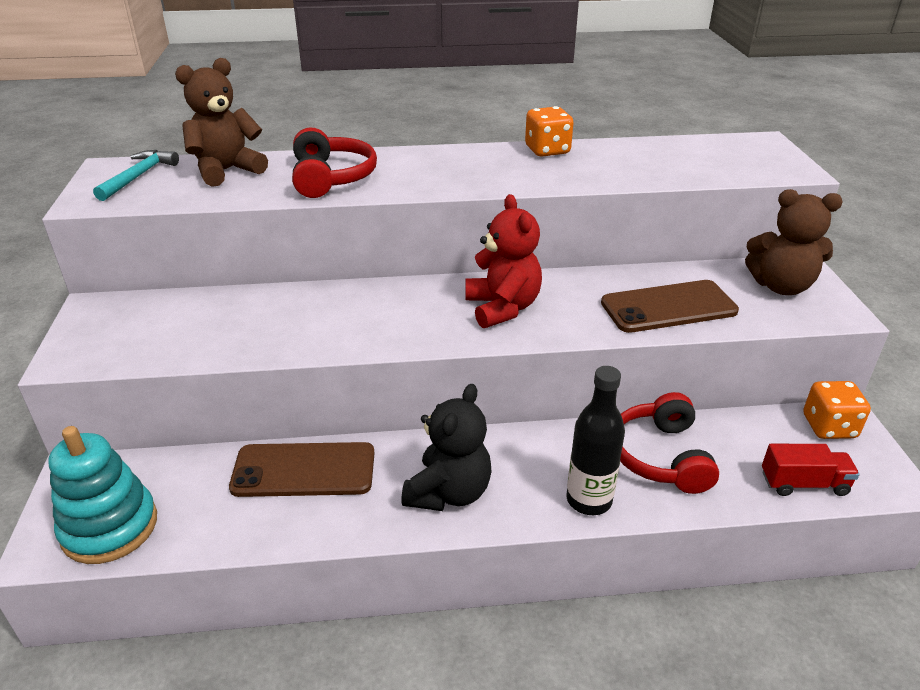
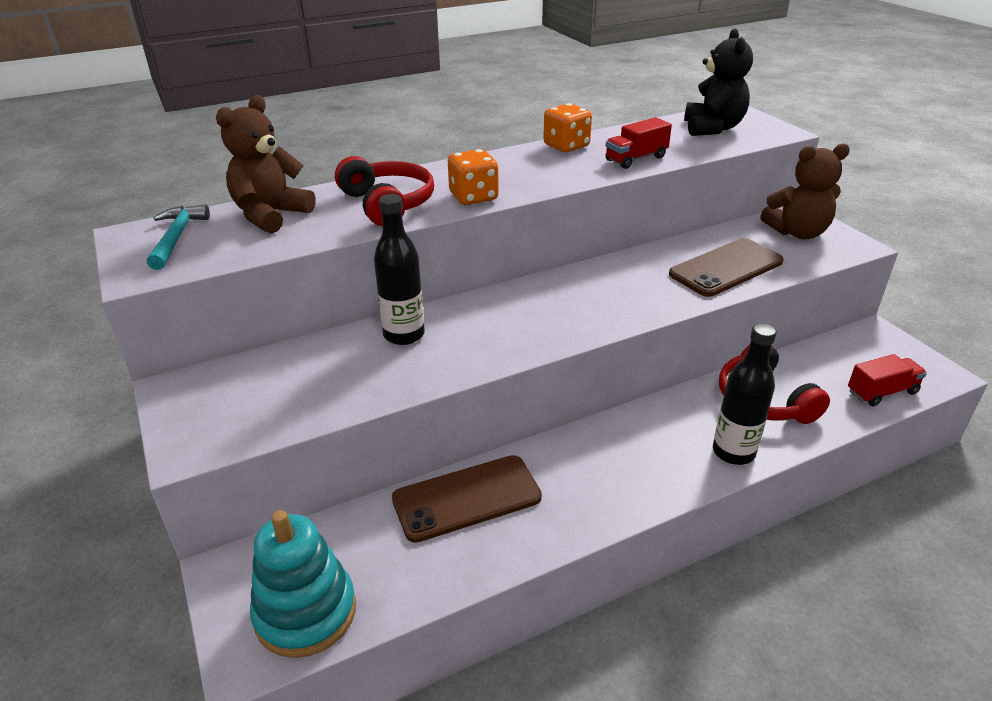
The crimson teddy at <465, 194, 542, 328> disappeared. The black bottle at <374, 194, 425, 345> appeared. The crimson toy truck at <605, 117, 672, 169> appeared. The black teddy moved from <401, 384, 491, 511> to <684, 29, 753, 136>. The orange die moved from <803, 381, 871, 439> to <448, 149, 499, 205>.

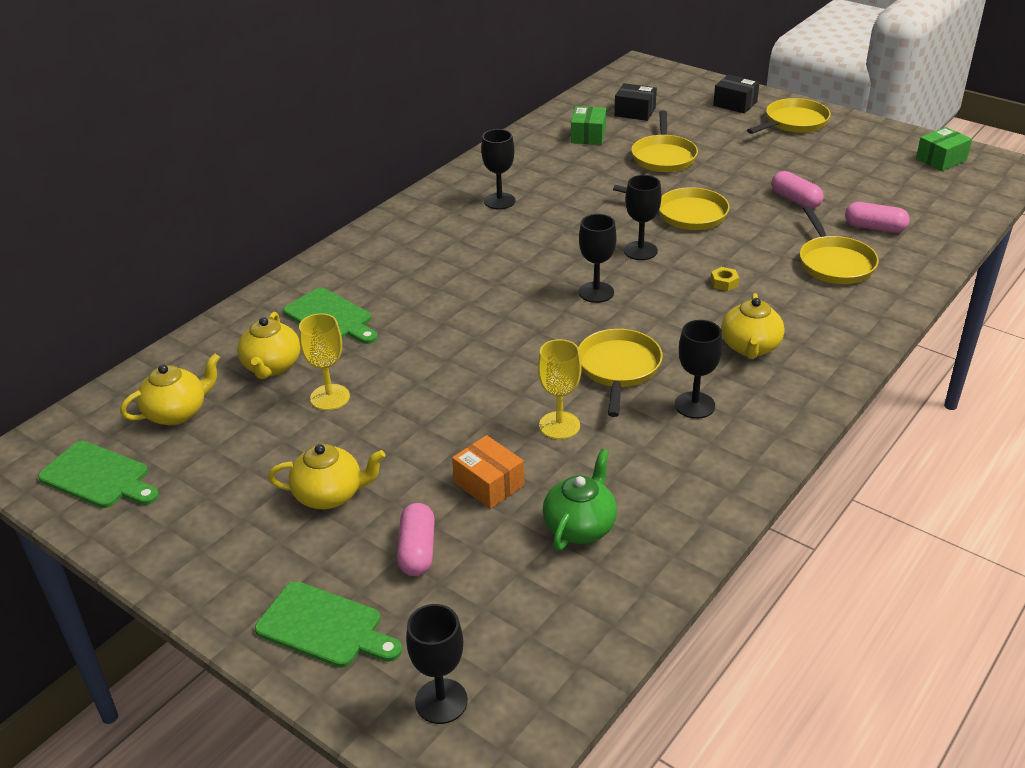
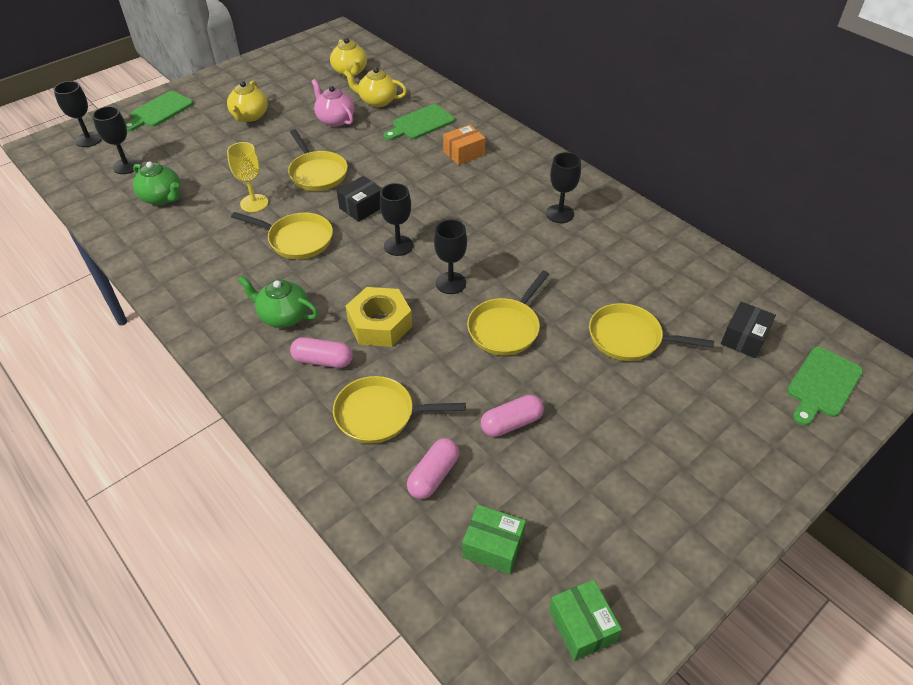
The green bread board moved from <38, 441, 159, 508> to <787, 347, 863, 426>. The rosy capsule moved from <397, 503, 435, 576> to <290, 337, 353, 368>. The orange box moved from <452, 435, 524, 509> to <443, 125, 486, 165>. The green box moved from <571, 106, 606, 145> to <462, 504, 526, 574>. The black wine glass moved from <675, 320, 722, 419> to <92, 106, 140, 174>. The black box moved from <713, 74, 760, 113> to <337, 176, 382, 222>. The yellow frying pan moved from <747, 98, 831, 134> to <288, 129, 348, 191>. The yellow wine glass at <299, 313, 350, 410> was replaced by the rosy tea pot at <311, 79, 355, 127>. The yellow tea pot at <721, 293, 784, 359> became the green tea pot at <238, 276, 318, 328>. The yellow hexagon nut at <711, 267, 739, 291> changed to 2.49 times the size.

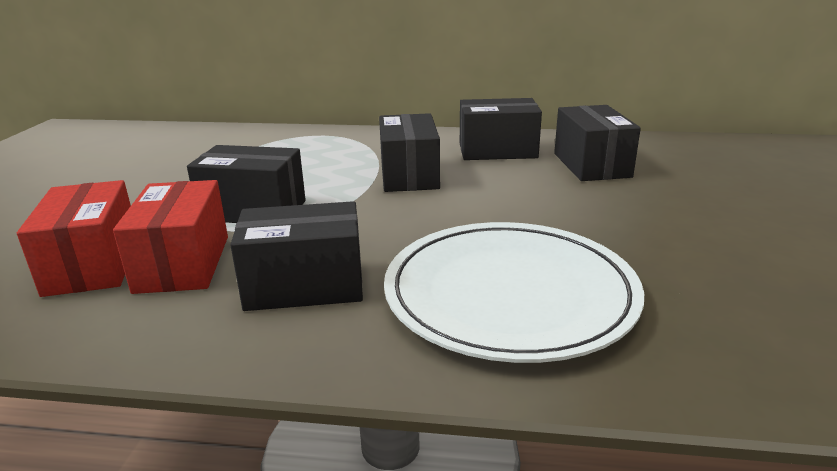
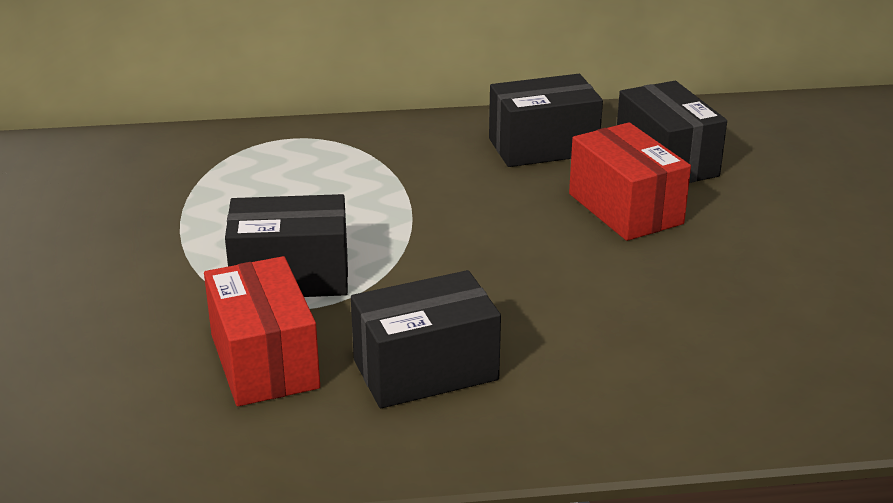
The black box at <379, 113, 440, 192> disappeared. The pure white dinner plate at <384, 222, 644, 363> disappeared. The crimson box moved from <17, 180, 131, 297> to <569, 122, 691, 241>.

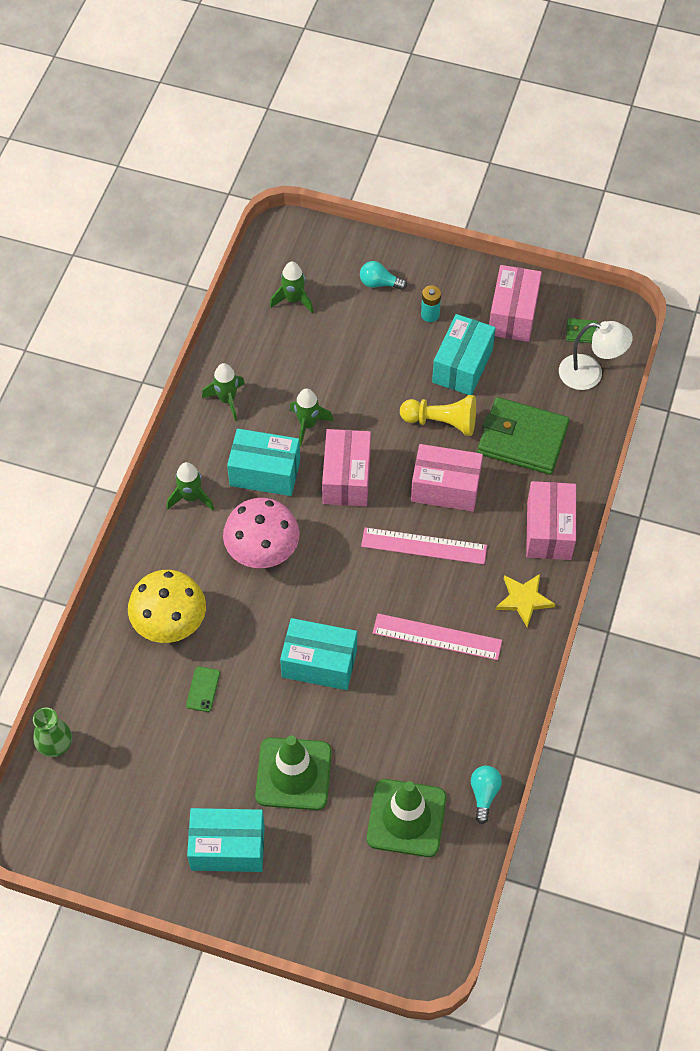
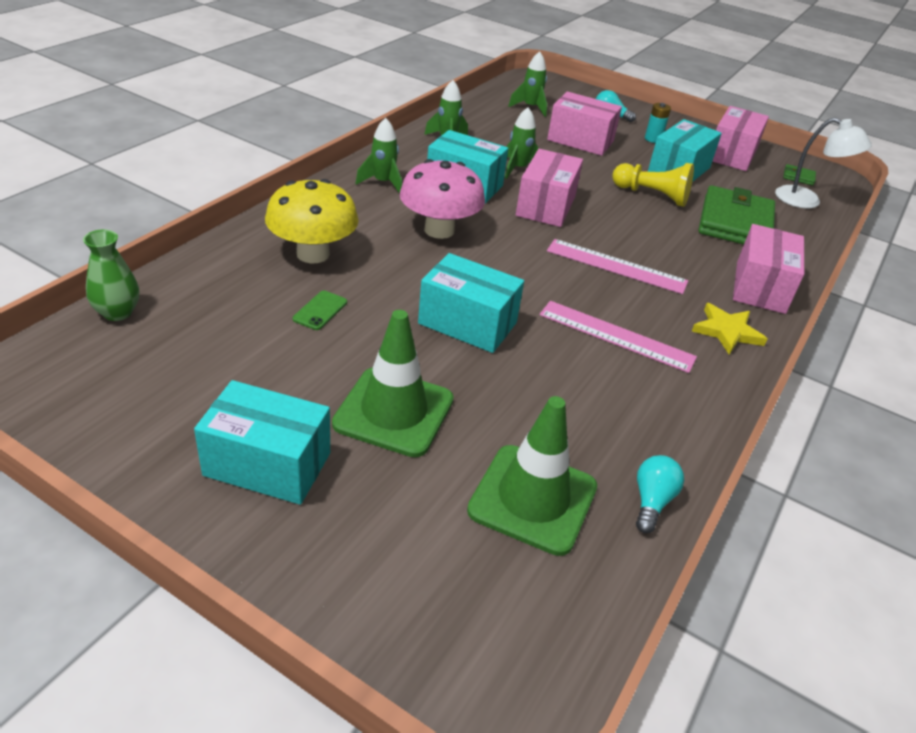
The rosy box moved from <411, 444, 483, 512> to <547, 92, 622, 156>. The green wallet at <478, 397, 570, 475> turned 75 degrees clockwise.

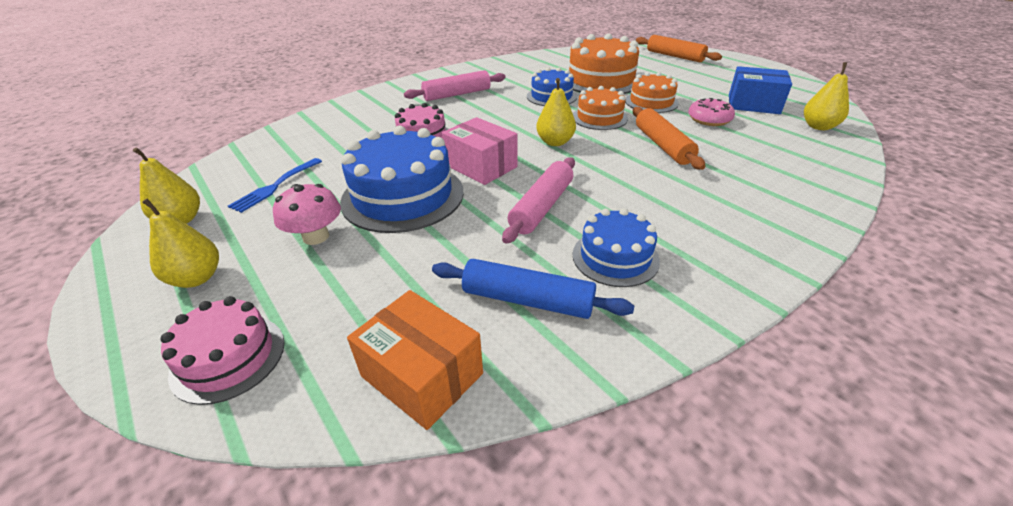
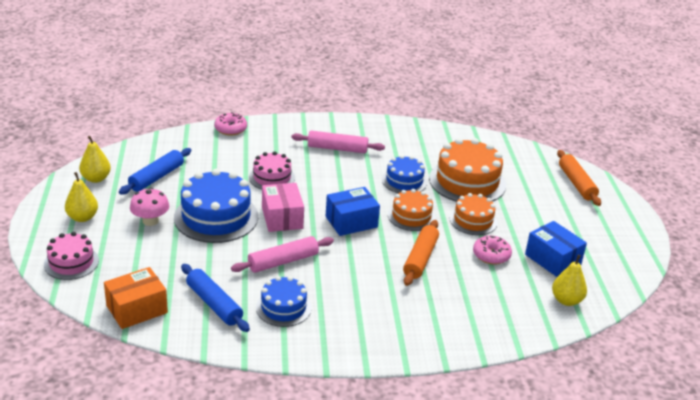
The rosy donut at <214, 112, 247, 136> appeared. The blue table fork at <228, 158, 322, 213> was replaced by the blue dough roller at <119, 148, 191, 195>. The yellow pear at <536, 78, 576, 146> was replaced by the blue box at <326, 187, 380, 236>. The orange box at <347, 290, 483, 430> turned 75 degrees clockwise.

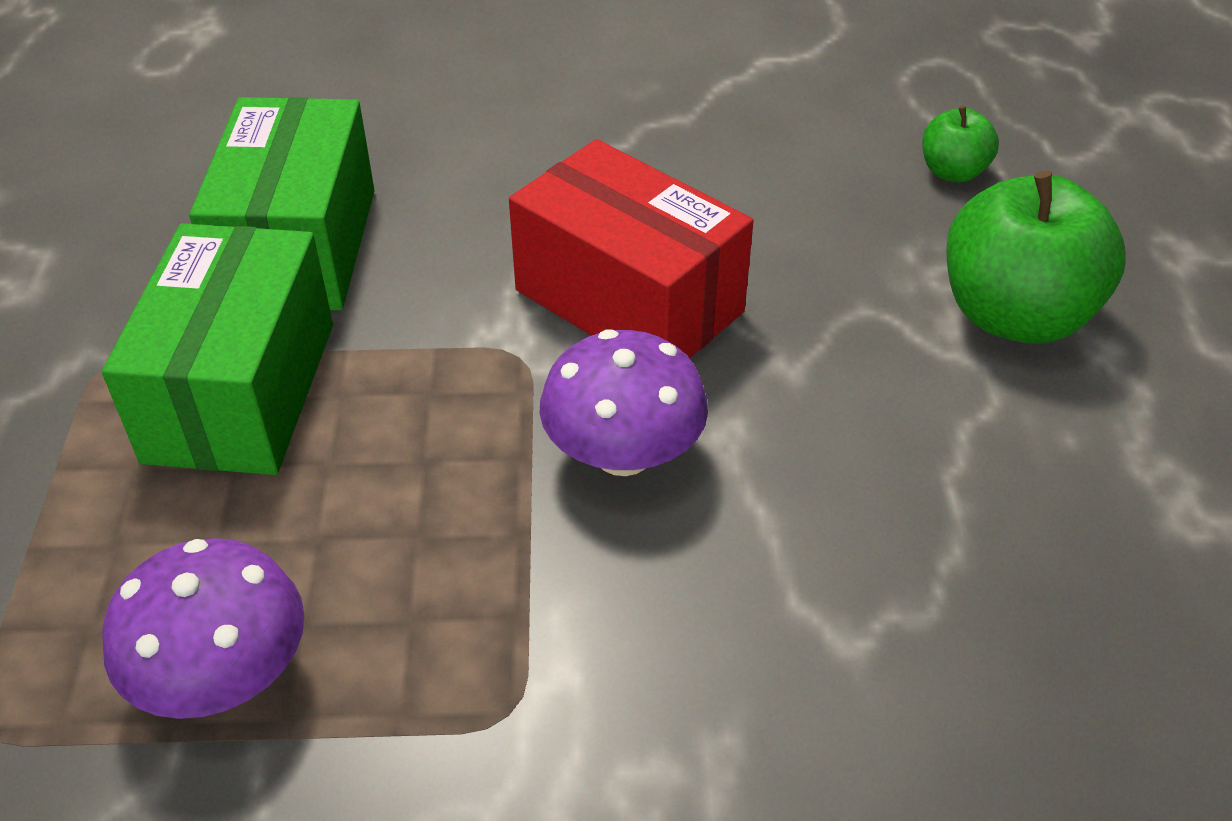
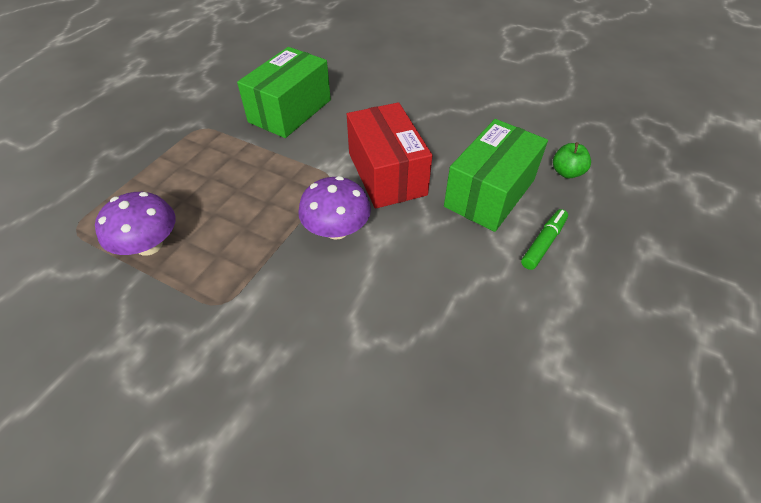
The green box moved from <102, 223, 333, 475> to <444, 119, 548, 232>. The green apple fruit at <946, 171, 1126, 344> was replaced by the green marker pen at <521, 209, 568, 270>.

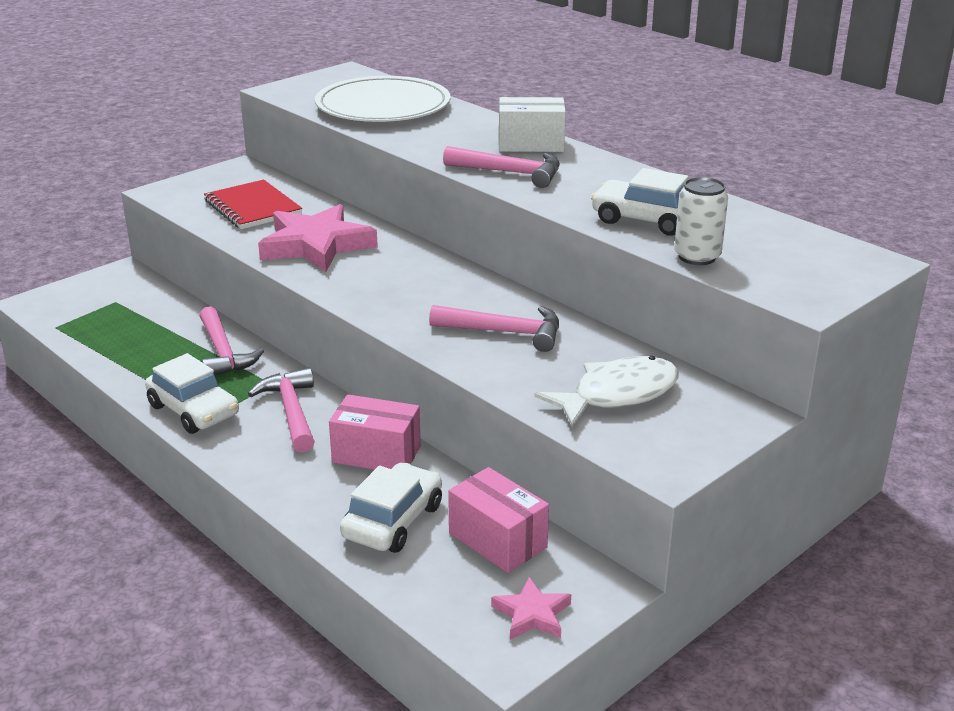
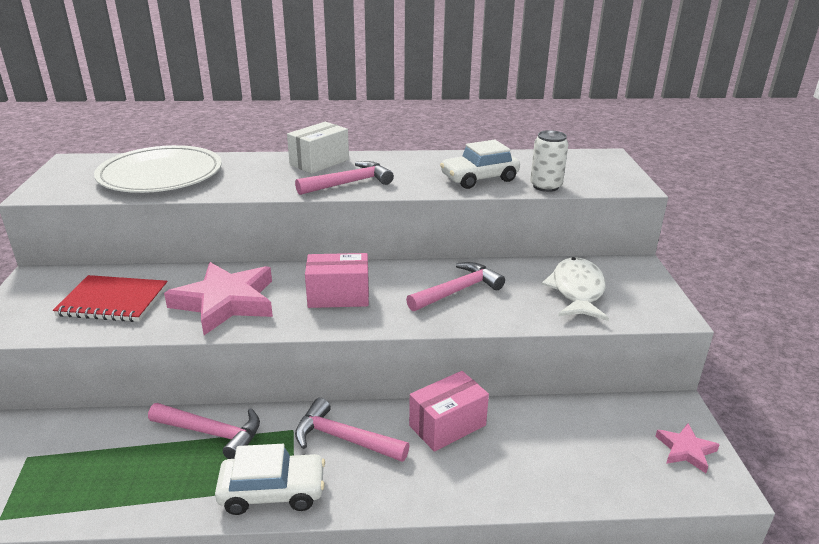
The pure white car at <340, 463, 442, 553> disappeared. The rosy box moved from <448, 467, 549, 573> to <305, 253, 369, 308>.

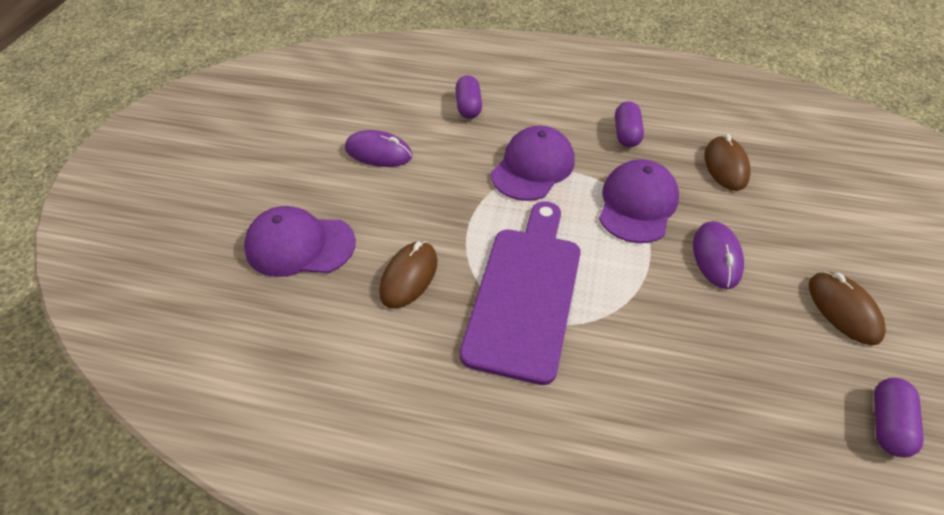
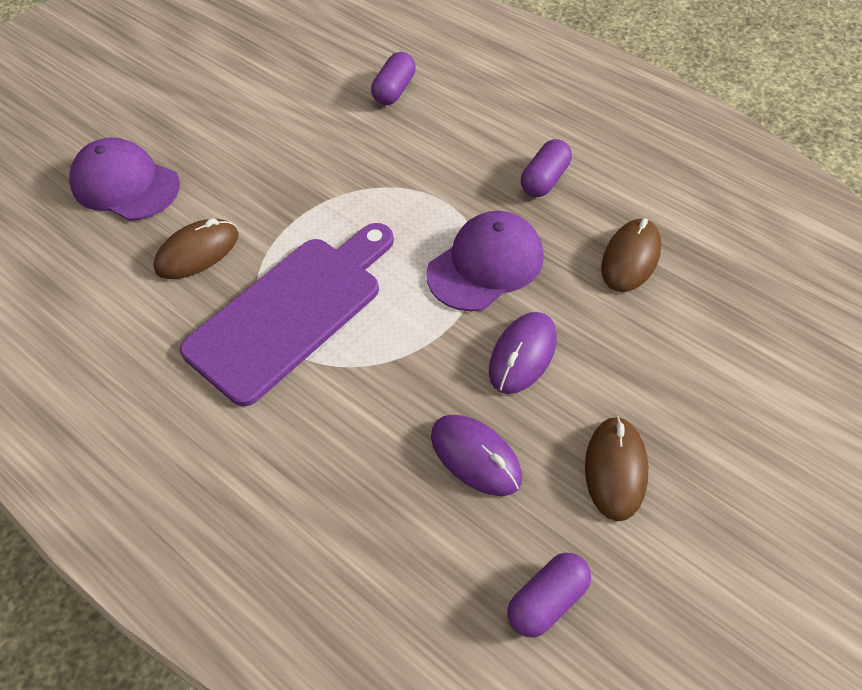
The violet baseball cap at <491, 126, 575, 201> disappeared. The violet mouse moved from <345, 130, 412, 167> to <431, 415, 522, 496>.

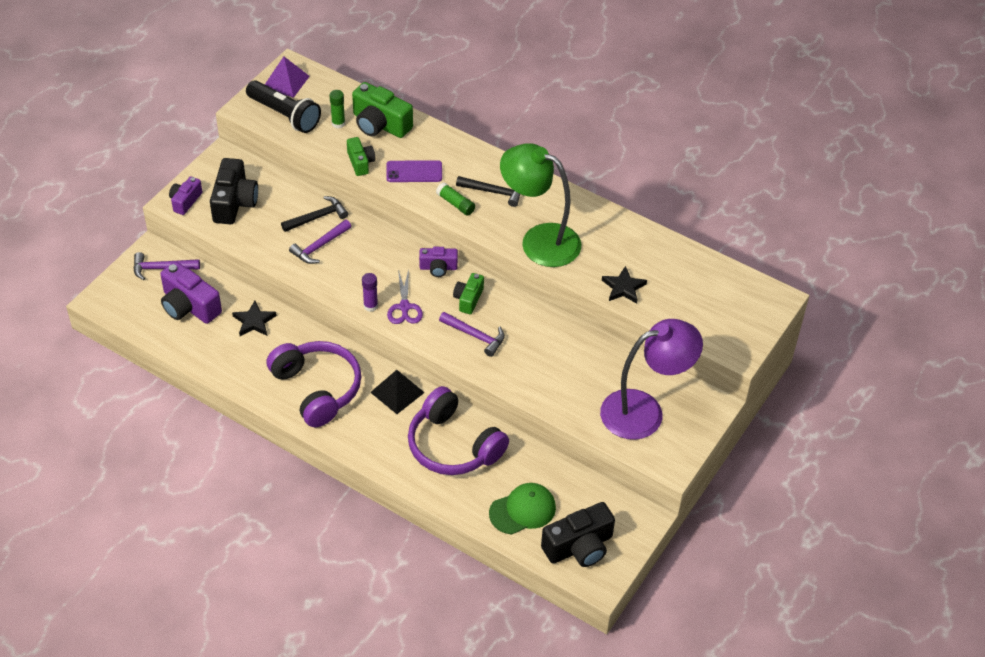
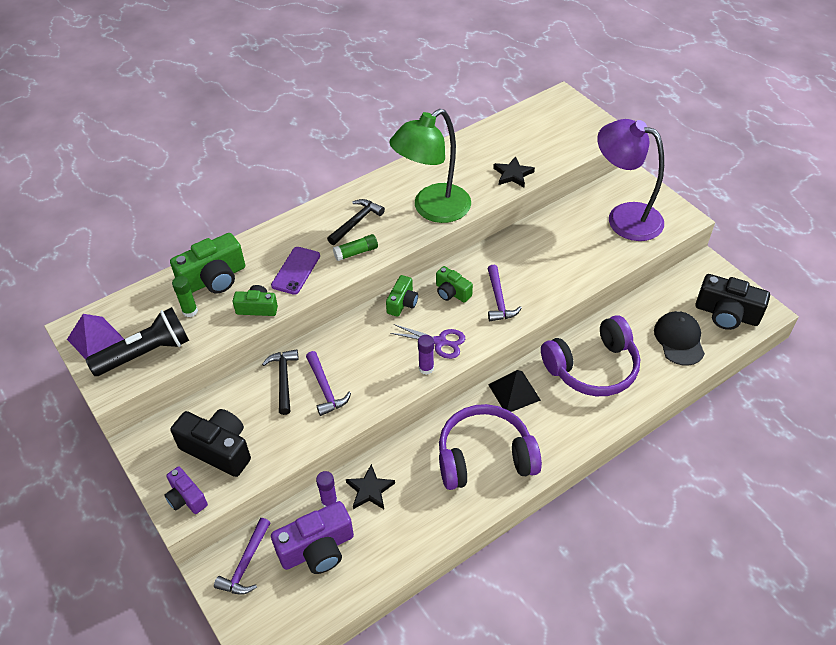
The violet glue stick at <316, 471, 337, 507> appeared. The violet compact camera at <419, 247, 458, 277> became the green compact camera at <386, 275, 418, 317>. The green baseball cap at <489, 483, 556, 534> became the black baseball cap at <654, 311, 705, 366>. The violet carpenter's hammer at <439, 312, 505, 357> turned 120 degrees clockwise. The black compact camera at <541, 502, 615, 567> turned 120 degrees clockwise. The violet lamp at <600, 319, 703, 440> turned 60 degrees counterclockwise.

